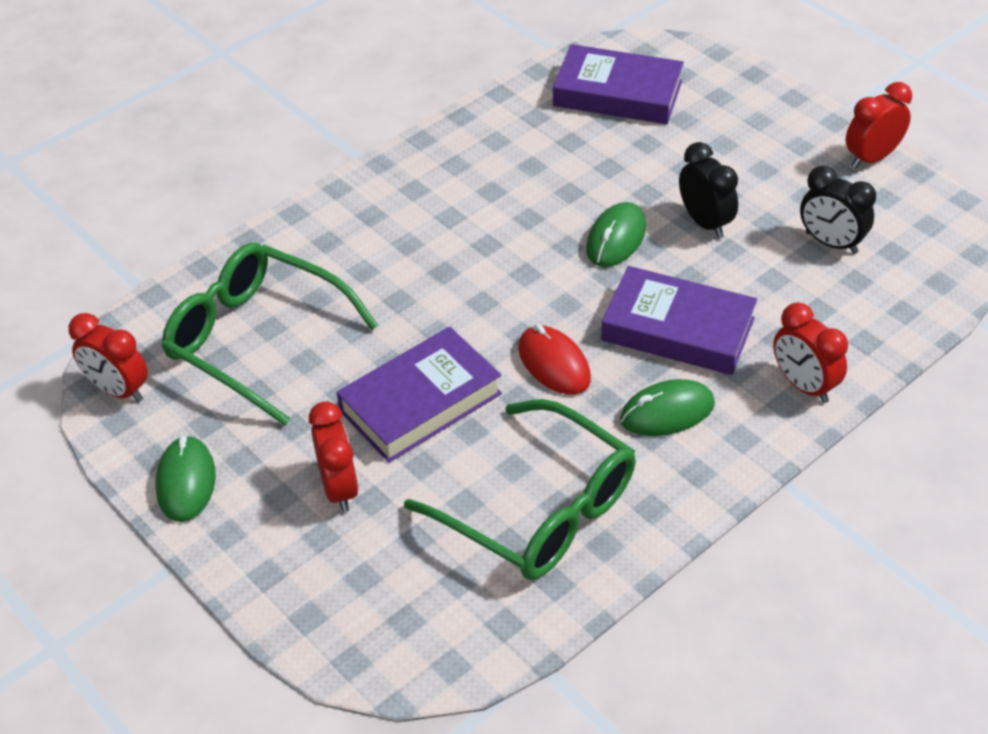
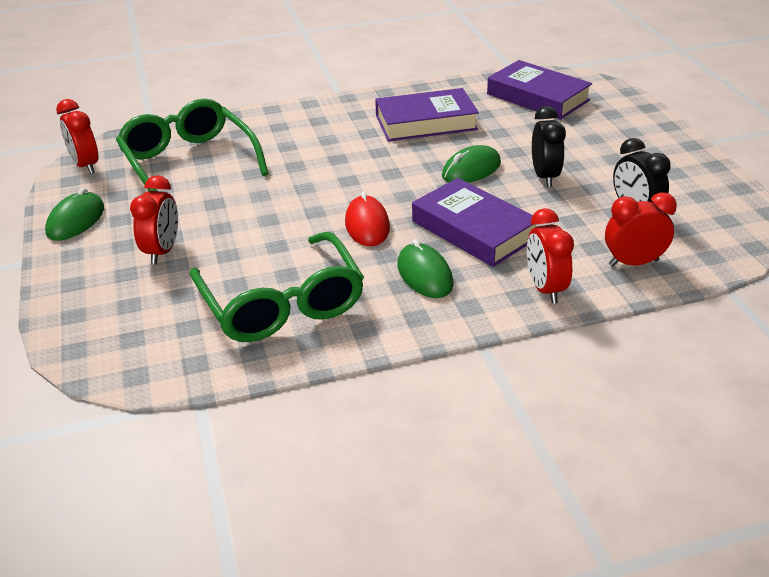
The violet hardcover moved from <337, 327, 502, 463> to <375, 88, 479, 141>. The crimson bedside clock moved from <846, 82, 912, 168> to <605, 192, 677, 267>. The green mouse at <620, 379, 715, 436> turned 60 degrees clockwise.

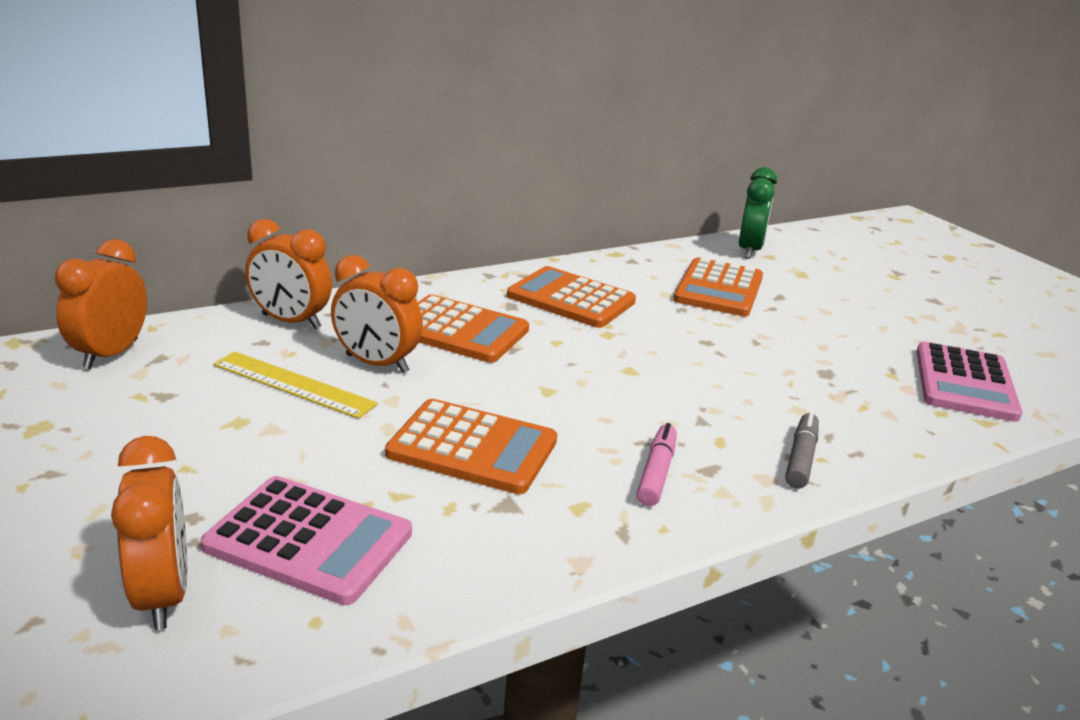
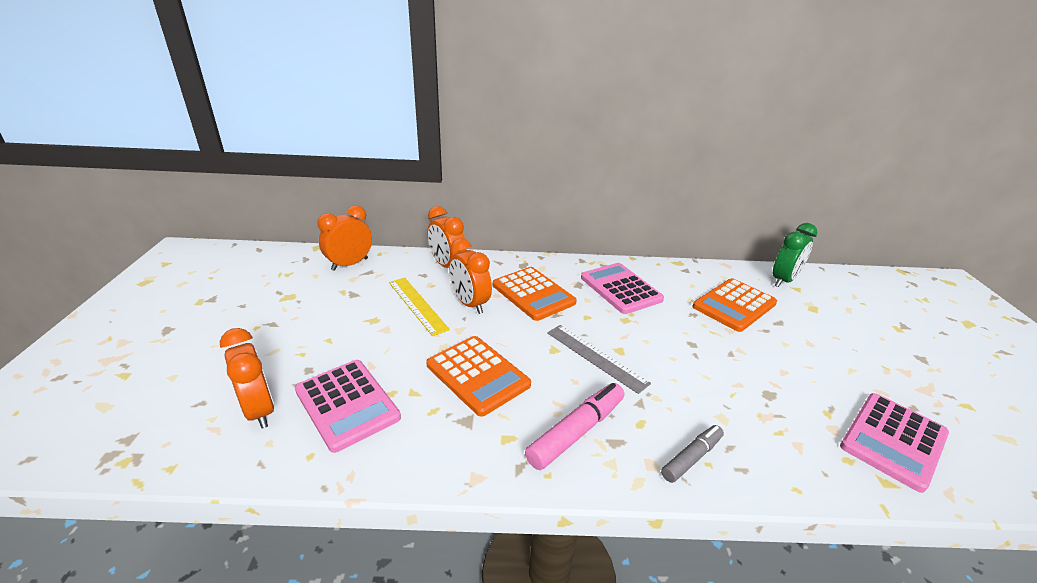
The gray measuring stick at <547, 325, 651, 394> appeared. The orange calculator at <507, 266, 636, 328> became the rosy calculator at <581, 263, 664, 314>. The orange bedside clock at <111, 436, 187, 630> turned 45 degrees counterclockwise. The rosy marker pen at <636, 423, 677, 506> changed to 1.54 times the size.

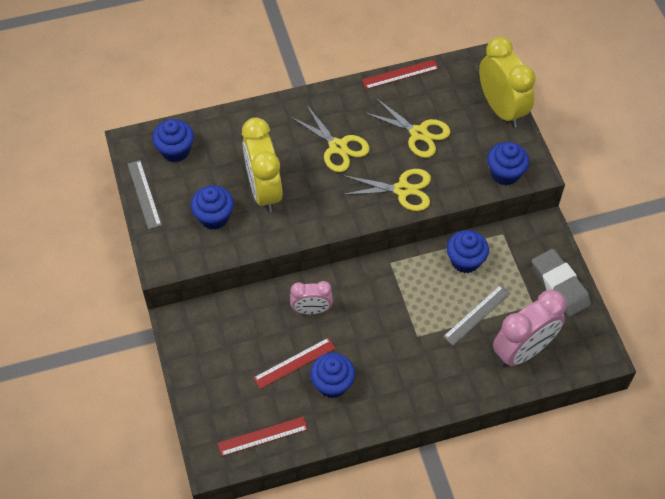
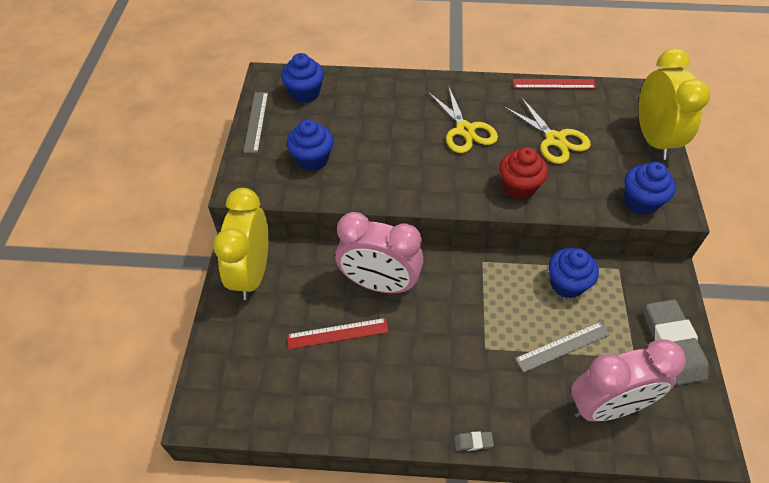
The crimson measuring stick at <218, 416, 308, 456> disappeared. The blue fairy cake at <310, 353, 355, 398> disappeared. The gray pencil eraser at <454, 431, 494, 451> appeared. The yellow bedside clock moved from <242, 118, 282, 213> to <213, 188, 269, 300>. The yellow shears at <341, 169, 431, 211> was replaced by the crimson fairy cake at <499, 147, 548, 200>. The rosy bedside clock at <290, 281, 333, 315> changed to 1.74 times the size.

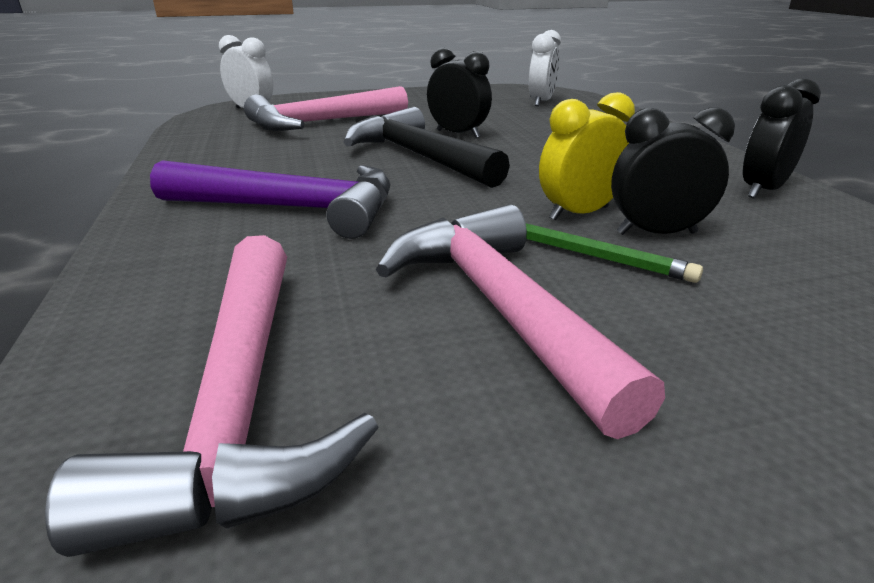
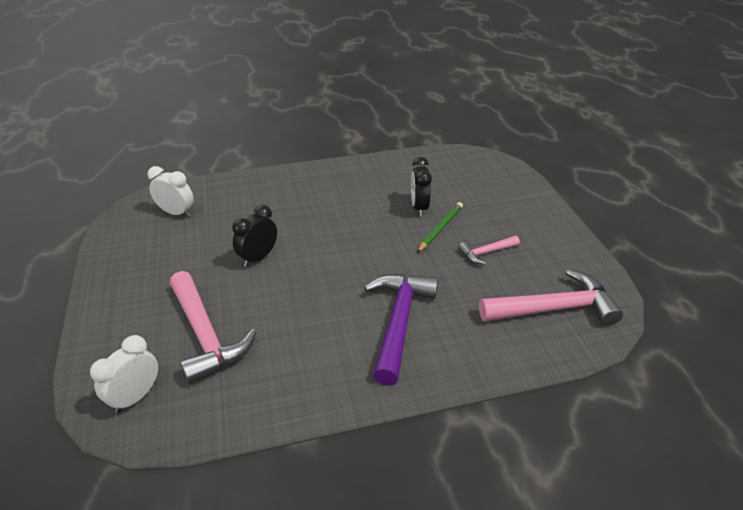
The black carpenter's hammer at <344, 107, 510, 188> disappeared. The yellow bedside clock at <539, 92, 635, 221> disappeared. The black bedside clock at <743, 78, 821, 198> disappeared. The rosy carpenter's hammer at <376, 204, 665, 439> changed to 0.51 times the size.

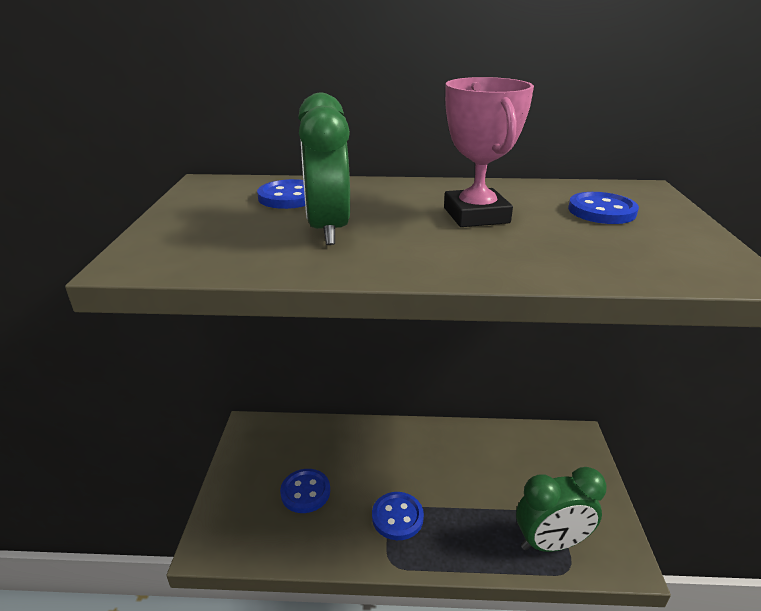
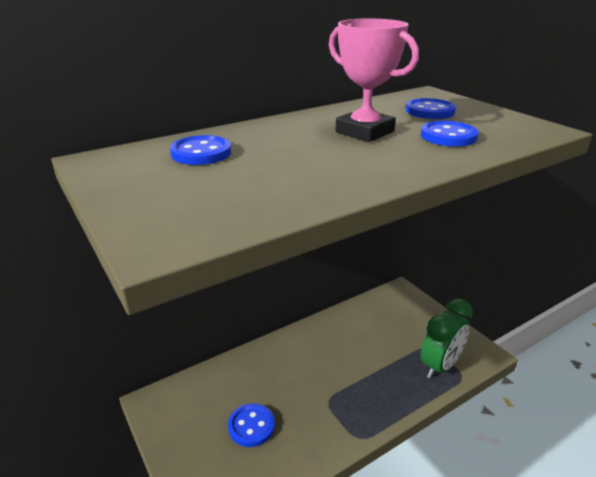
The green bedside clock at <298, 93, 350, 245> disappeared. The blue sewing button moved from <372, 492, 424, 540> to <421, 121, 479, 147>.

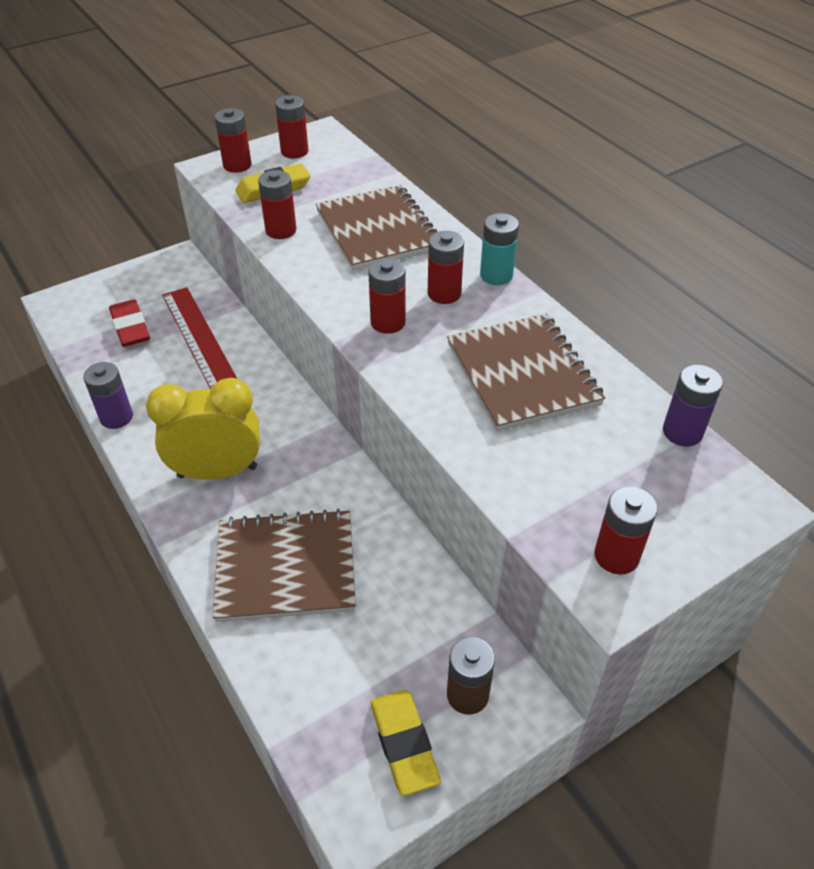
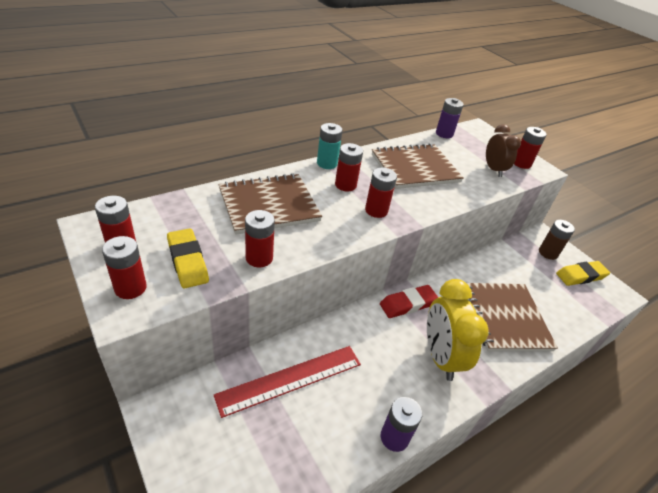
The russet bedside clock at <486, 124, 521, 177> appeared. The crimson pencil eraser moved from <109, 300, 150, 347> to <380, 285, 439, 318>.

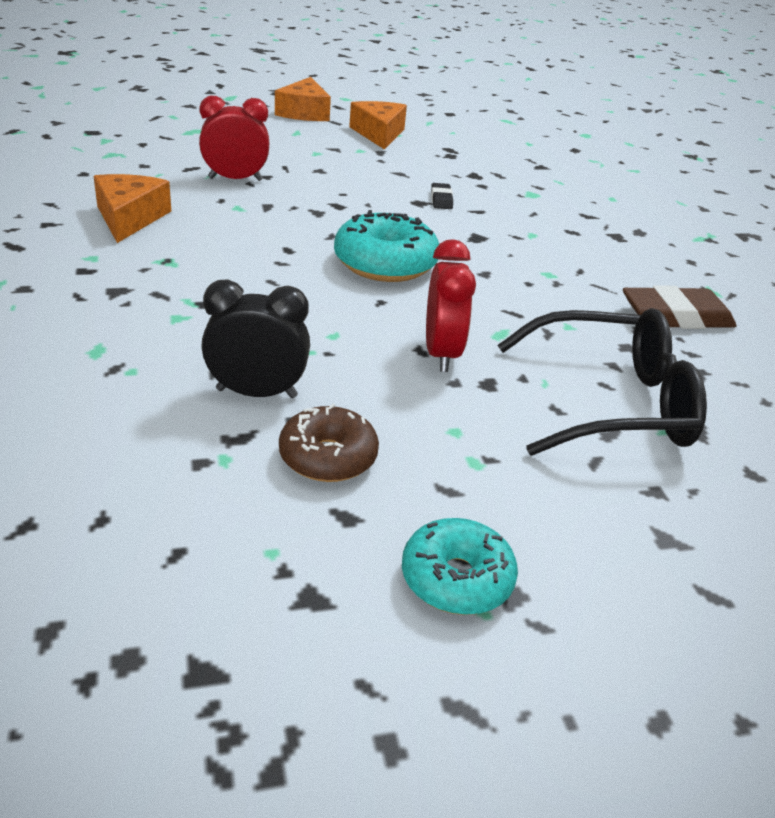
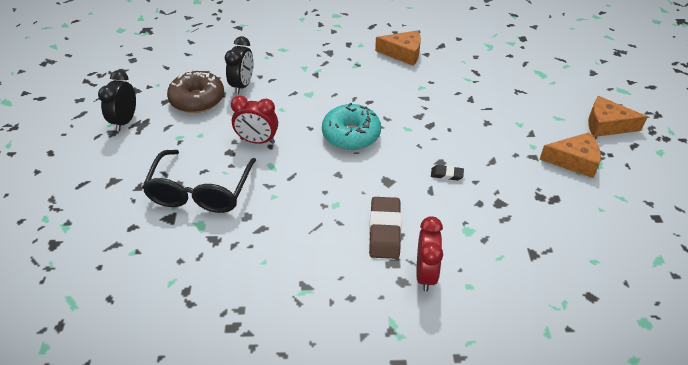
The crimson bedside clock moved from <199, 96, 269, 181> to <416, 216, 443, 291>. The russet pencil eraser moved from <623, 285, 736, 329> to <369, 197, 401, 259>. The teal donut at <402, 518, 518, 615> was replaced by the black bedside clock at <98, 70, 136, 131>. The russet donut at <279, 404, 379, 482> changed to 1.50 times the size.

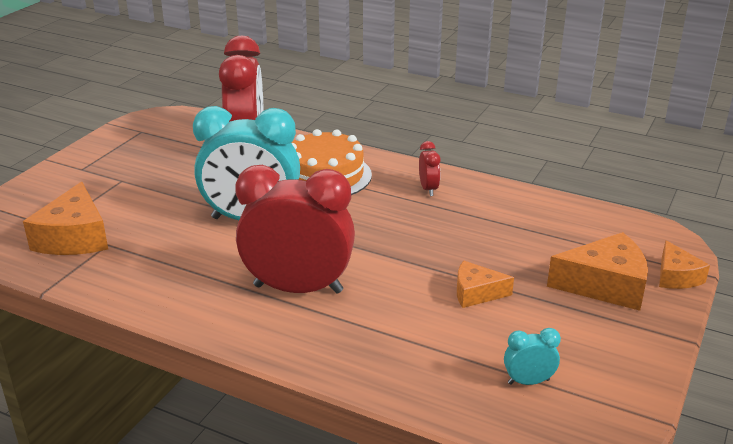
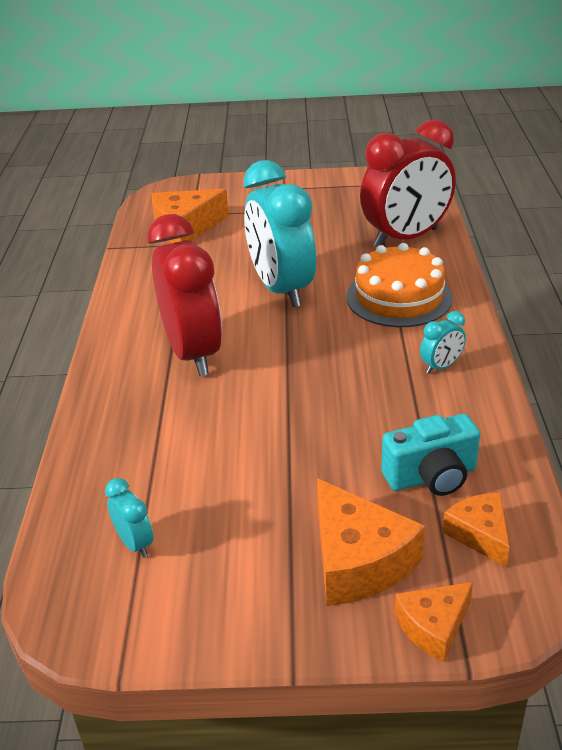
The teal compact camera at <381, 414, 480, 496> appeared. The orange piece of cheese moved from <457, 261, 514, 308> to <442, 493, 510, 567>. The crimson bedside clock at <419, 141, 441, 196> became the teal bedside clock at <420, 311, 466, 374>.

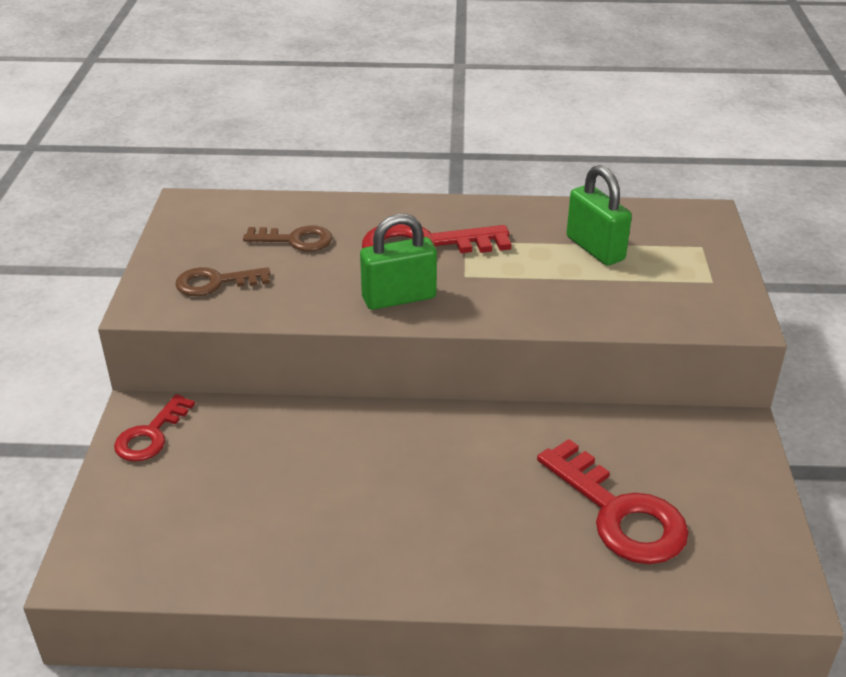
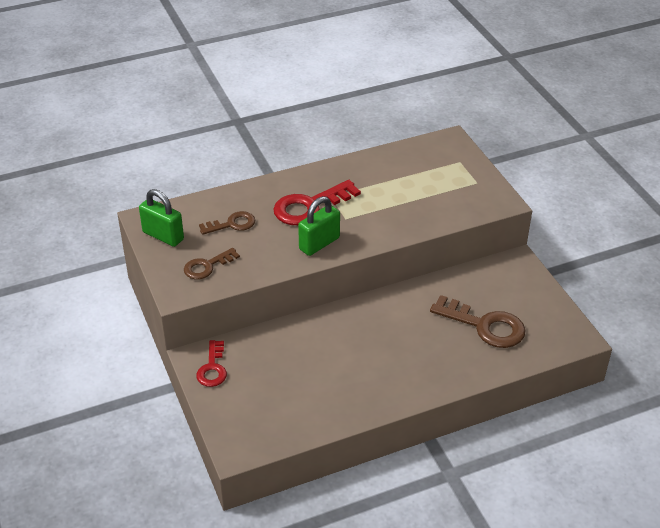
The green small lock moved from <567, 165, 632, 266> to <139, 189, 184, 247>. The crimson door key at <537, 439, 689, 564> became the russet door key at <430, 295, 526, 348>.

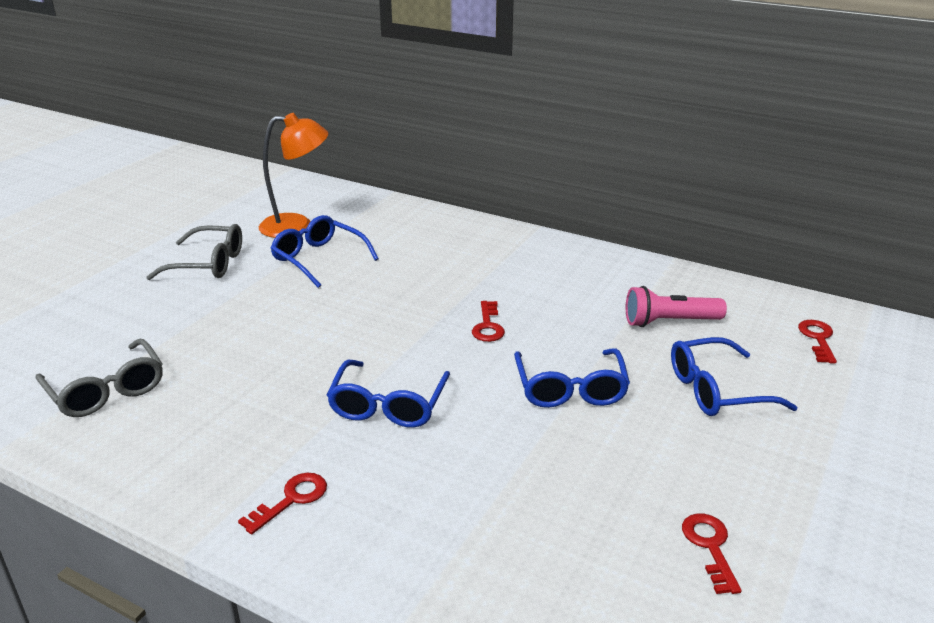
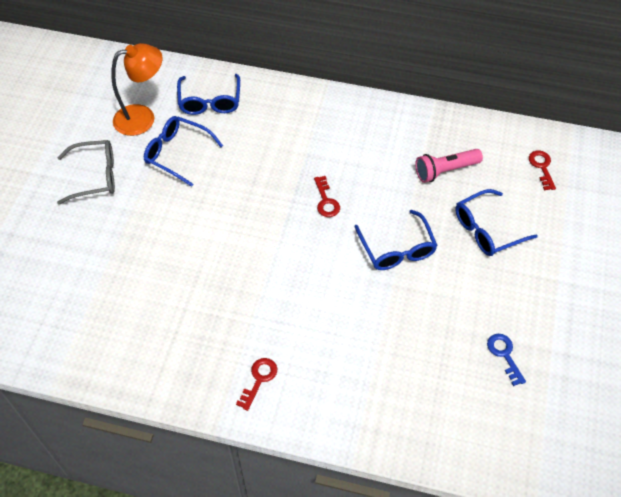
The gray glasses at <35, 339, 163, 417> disappeared. The blue glasses moved from <327, 360, 450, 428> to <177, 74, 240, 115>. The crimson door key at <682, 513, 742, 594> became the blue door key at <487, 334, 526, 386>.

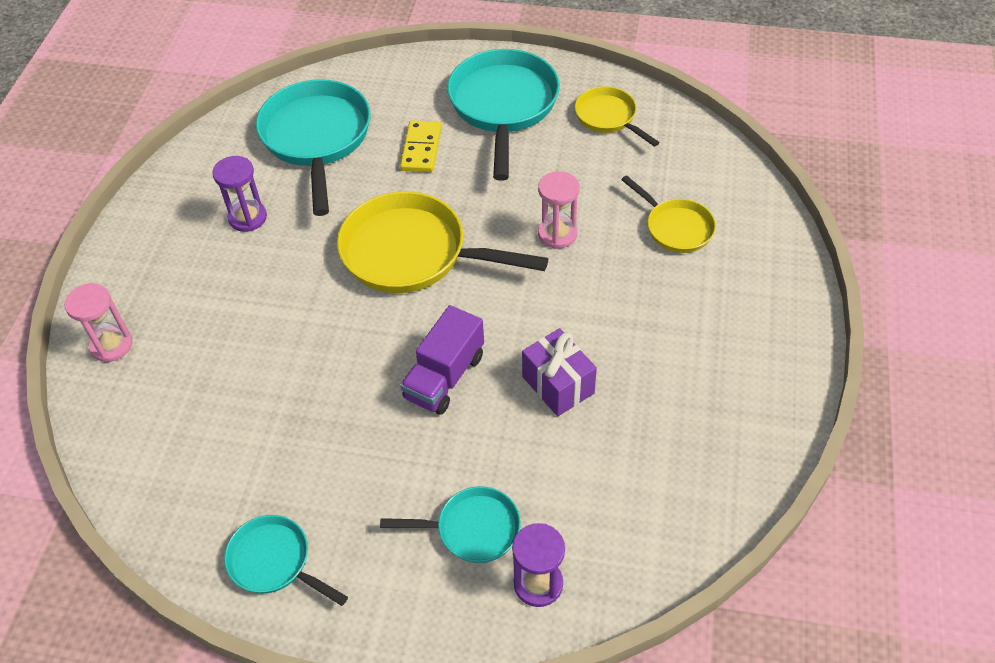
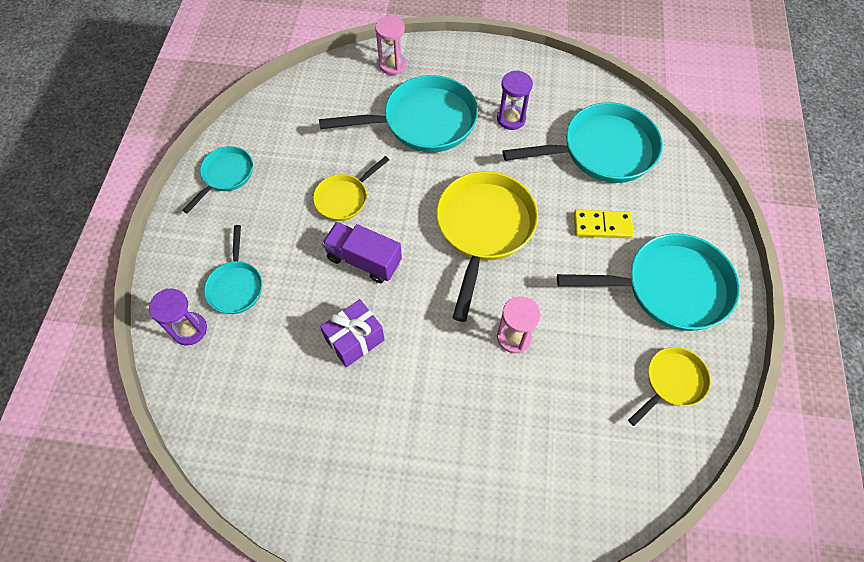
The teal frying pan at <319, 75, 478, 153> appeared. The yellow frying pan moved from <621, 175, 716, 253> to <313, 156, 389, 221>.

